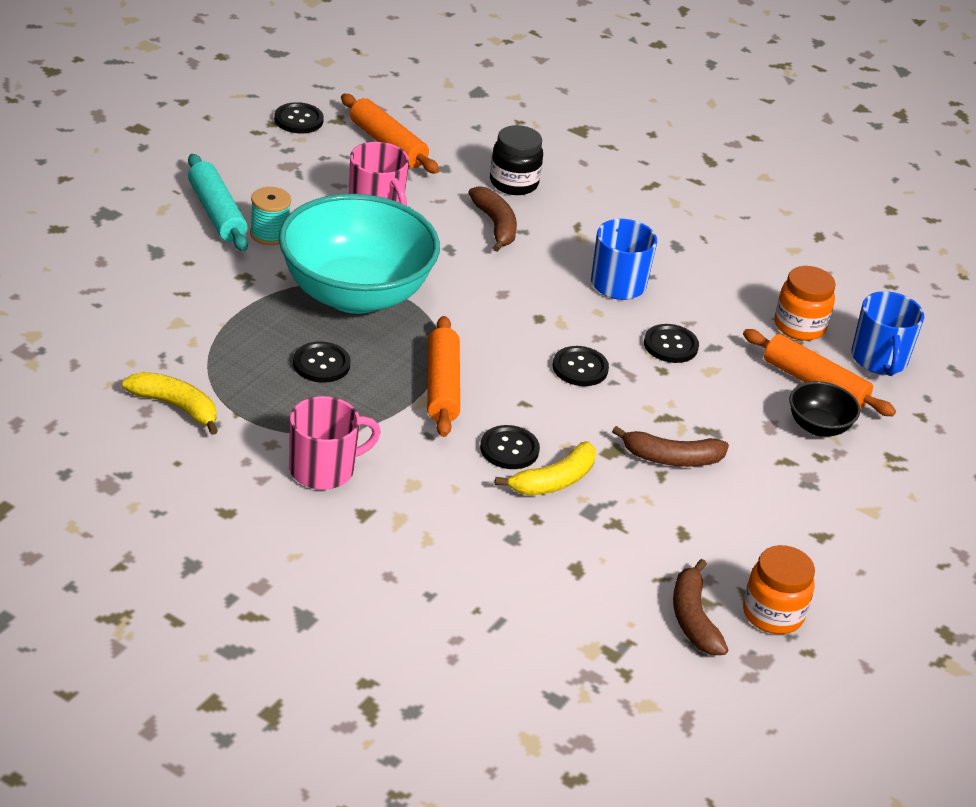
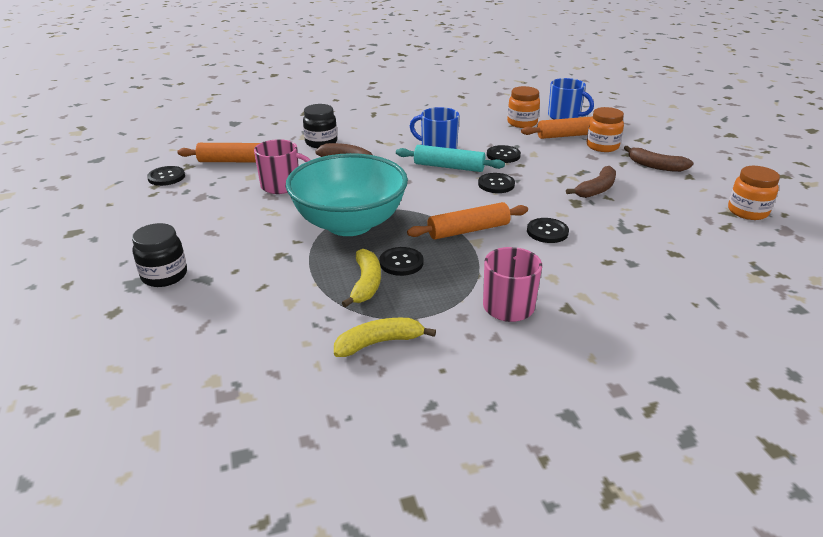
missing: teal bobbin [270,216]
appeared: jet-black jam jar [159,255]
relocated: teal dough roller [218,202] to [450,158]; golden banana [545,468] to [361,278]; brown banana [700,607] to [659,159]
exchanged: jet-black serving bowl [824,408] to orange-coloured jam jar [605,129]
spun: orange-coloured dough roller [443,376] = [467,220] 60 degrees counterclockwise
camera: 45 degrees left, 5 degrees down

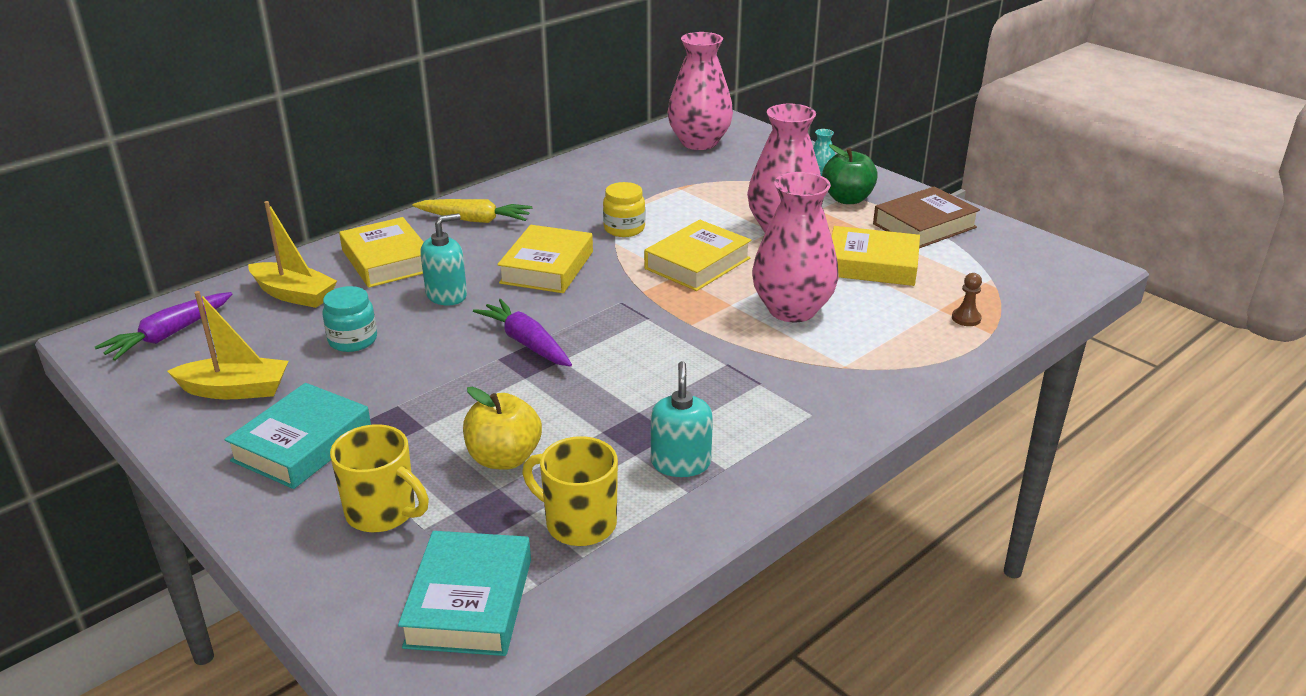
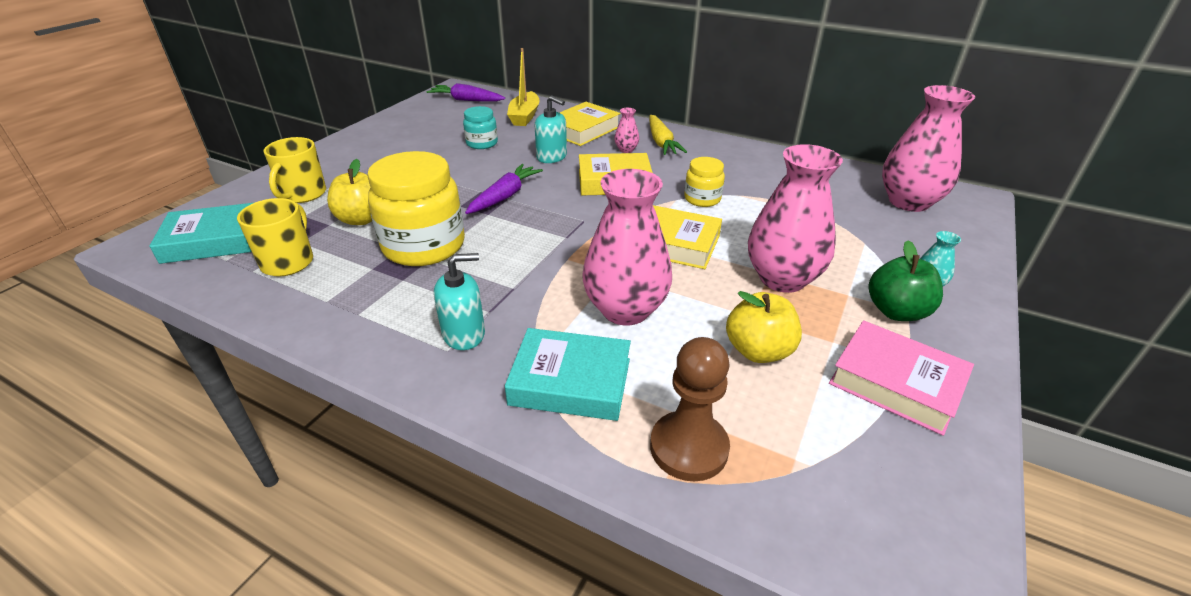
missing: golden sailboat [227,345]
appeared: pink tall vase [626,130]; golden jam jar [416,208]
relocated: teal soap pump [682,419] to [459,301]; teal book [298,436] to [568,374]
exchanged: golden book [876,256] to golden apple [764,327]
colour: brown book [926,217] to pink book [901,378]
size: brown chess pawn [967,299] = [690,409] x2.12
camera: 70 degrees right, 5 degrees up

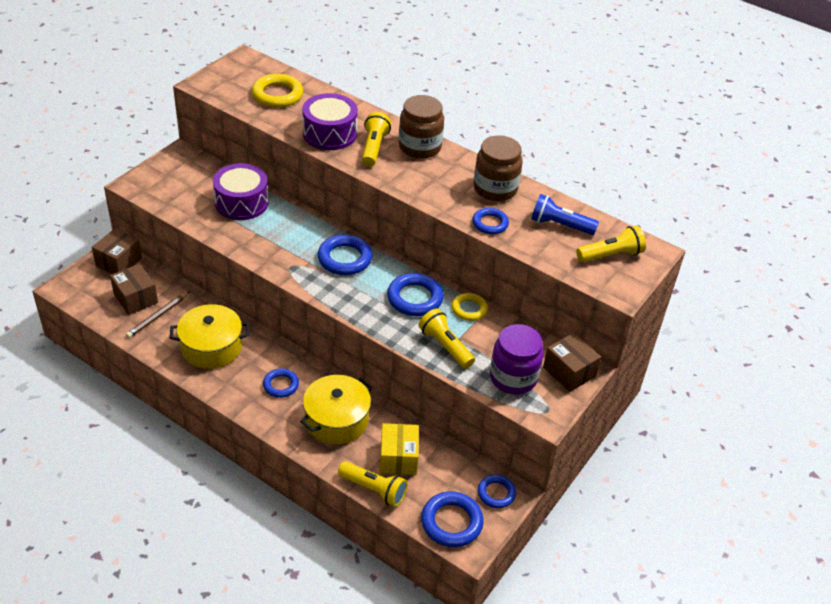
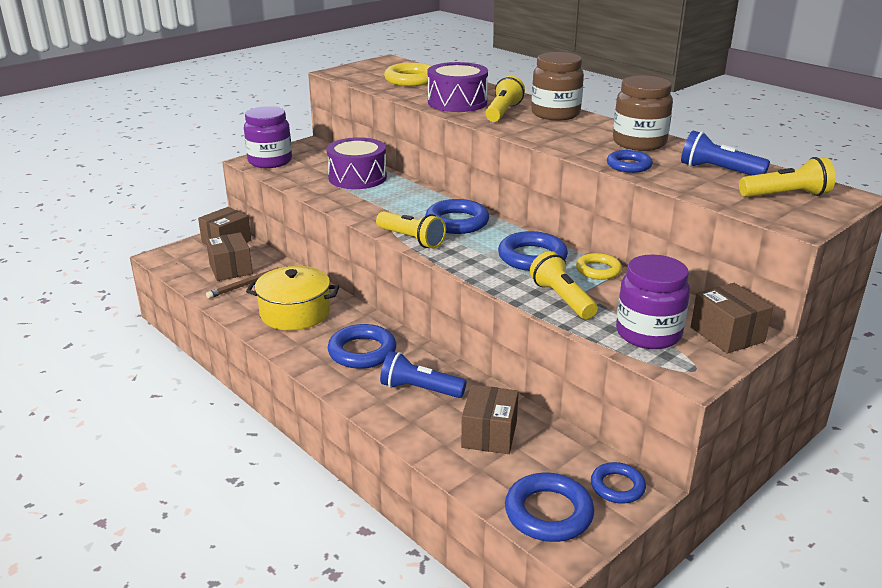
appeared: violet jam jar [268,137]
relocated: golden pocket torch [373,484] to [411,229]
exchanged: golden stockpot [336,409] to blue pocket torch [423,374]
colour: golden parcel [399,449] to brown parcel [489,419]
size: blue ring [281,383] = [362,346] x1.57
camera: 15 degrees right, 15 degrees down

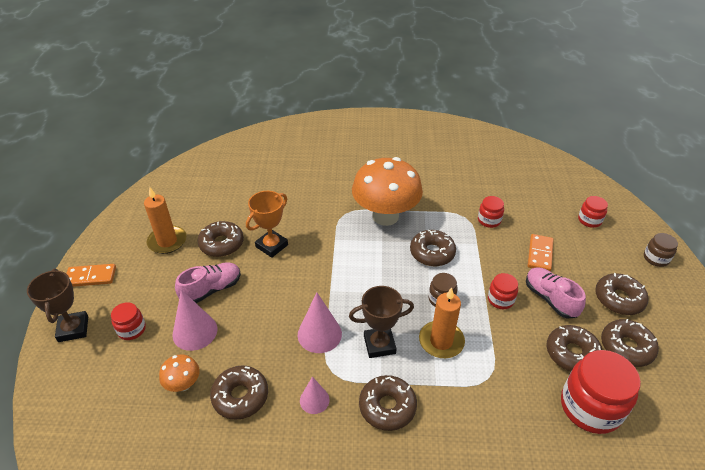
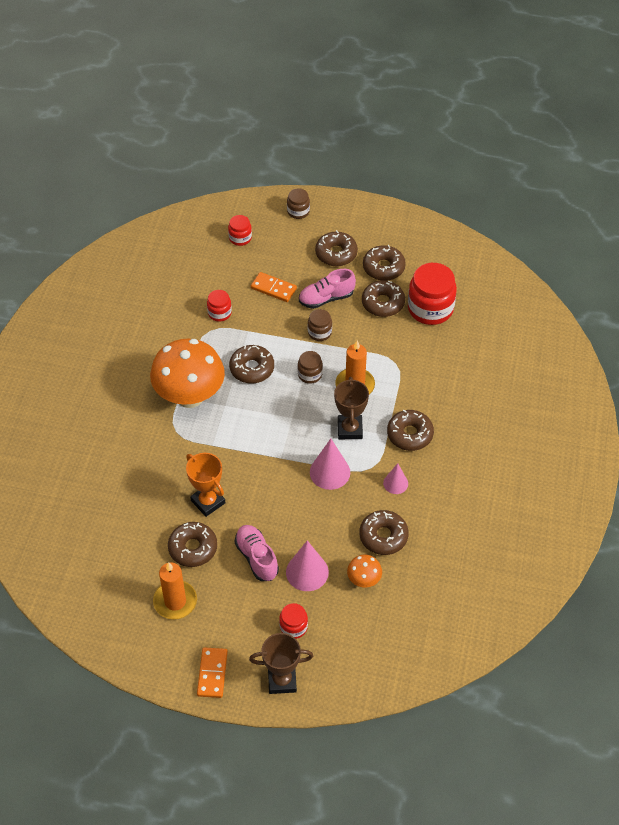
colour: scarlet jam jar [503,291] to brown jam jar [320,325]
camera: 80 degrees left, 10 degrees up

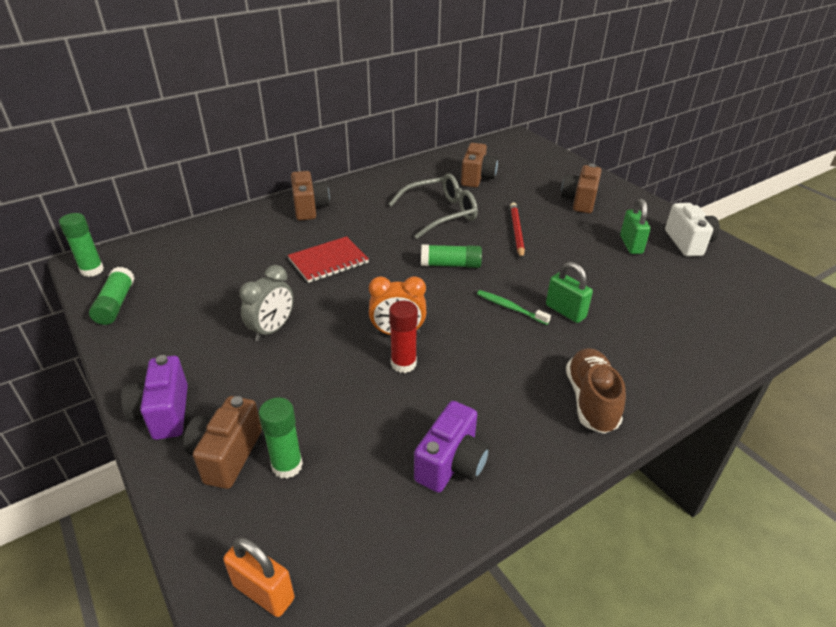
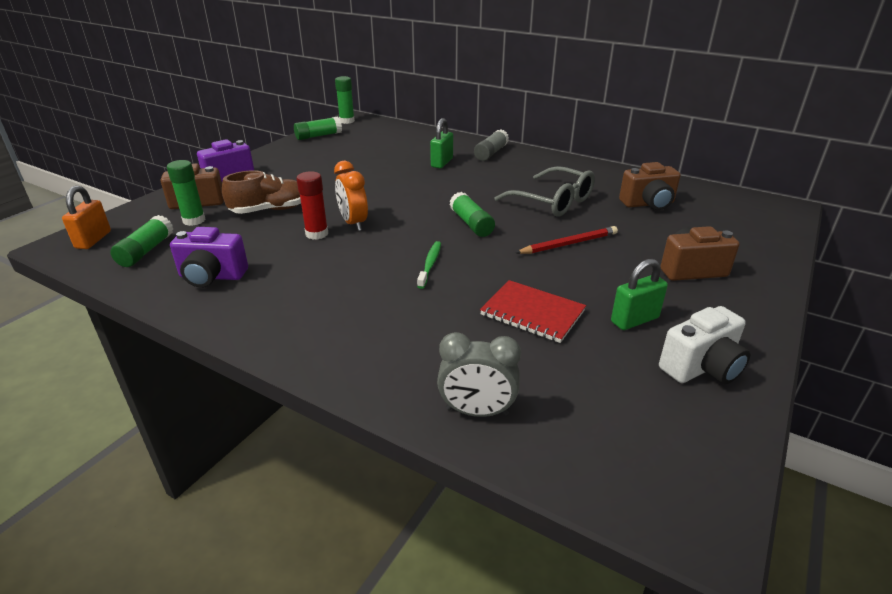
appeared: emerald glue [141,241]
relocated: scarlet notebook [328,259] to [533,311]; emerald small lock [569,292] to [441,143]; grey bedside clock [266,303] to [479,374]; brown sneaker [596,391] to [261,192]
exchanged: brown photo camera [310,196] to grey glue [491,145]
camera: 65 degrees right, 5 degrees down

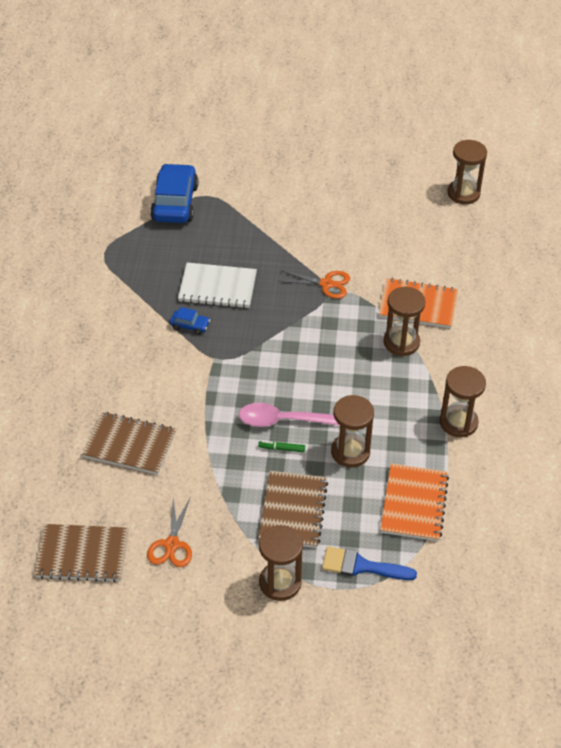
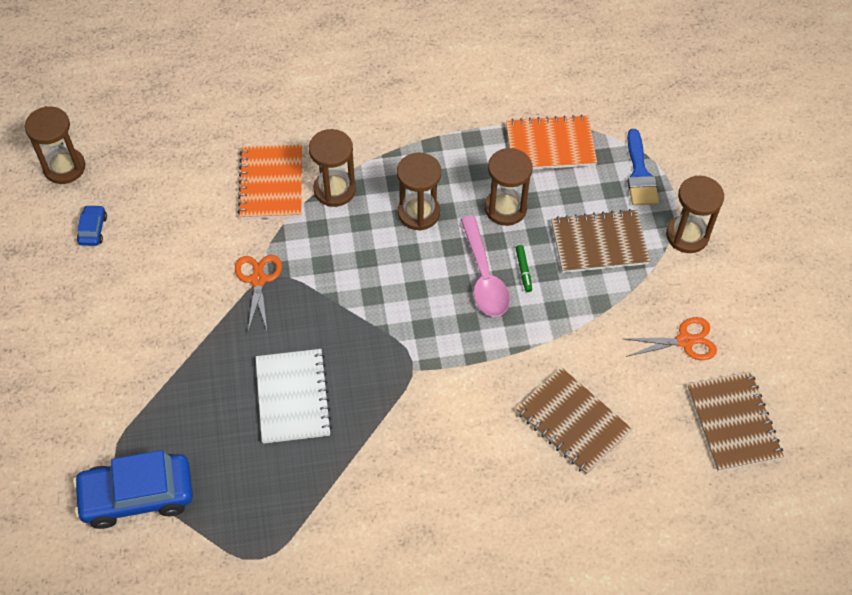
relocated: blue car [190,321] to [92,225]; brown hourglass [463,401] to [419,192]
spun: brown notebook [129,443] = [574,421] 45 degrees counterclockwise
camera: 105 degrees left, 10 degrees up

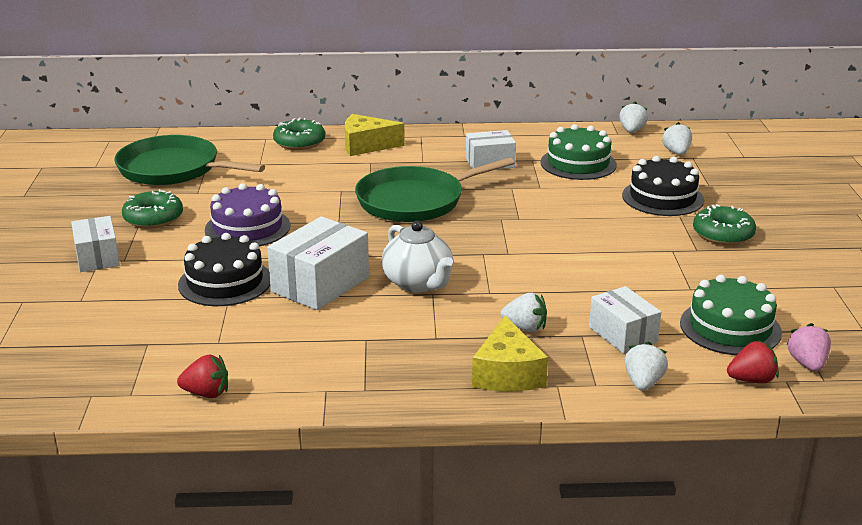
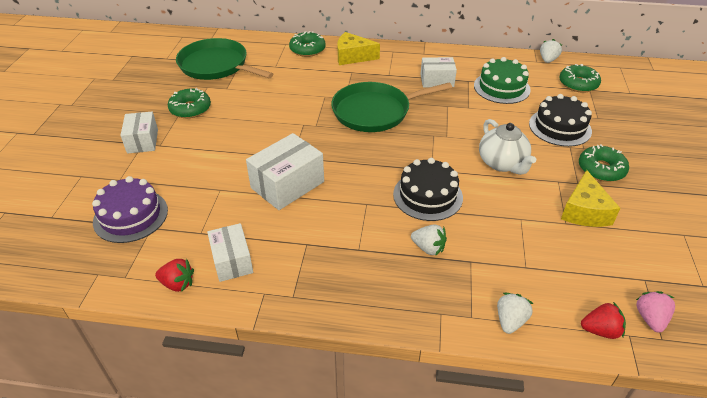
missing: emerald cake [731,315]
relocated: violet cake [247,215] to [130,209]; pure white china teapot [417,257] to [507,147]; jet-black cake [224,269] to [428,189]; pure white parcel [625,320] to [230,252]; golden cheese [510,353] to [590,198]
exchanged: pure white berry [677,138] to emerald donut [580,78]
camera: 10 degrees right, 15 degrees up

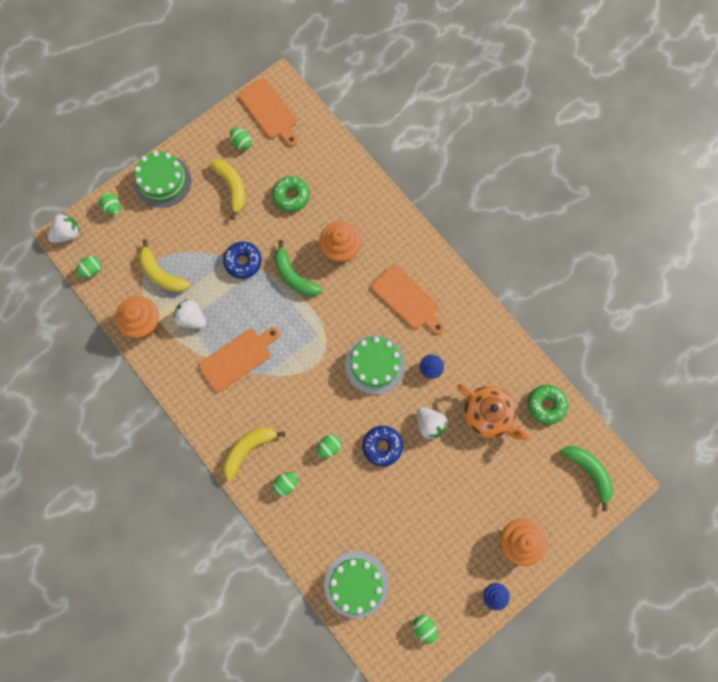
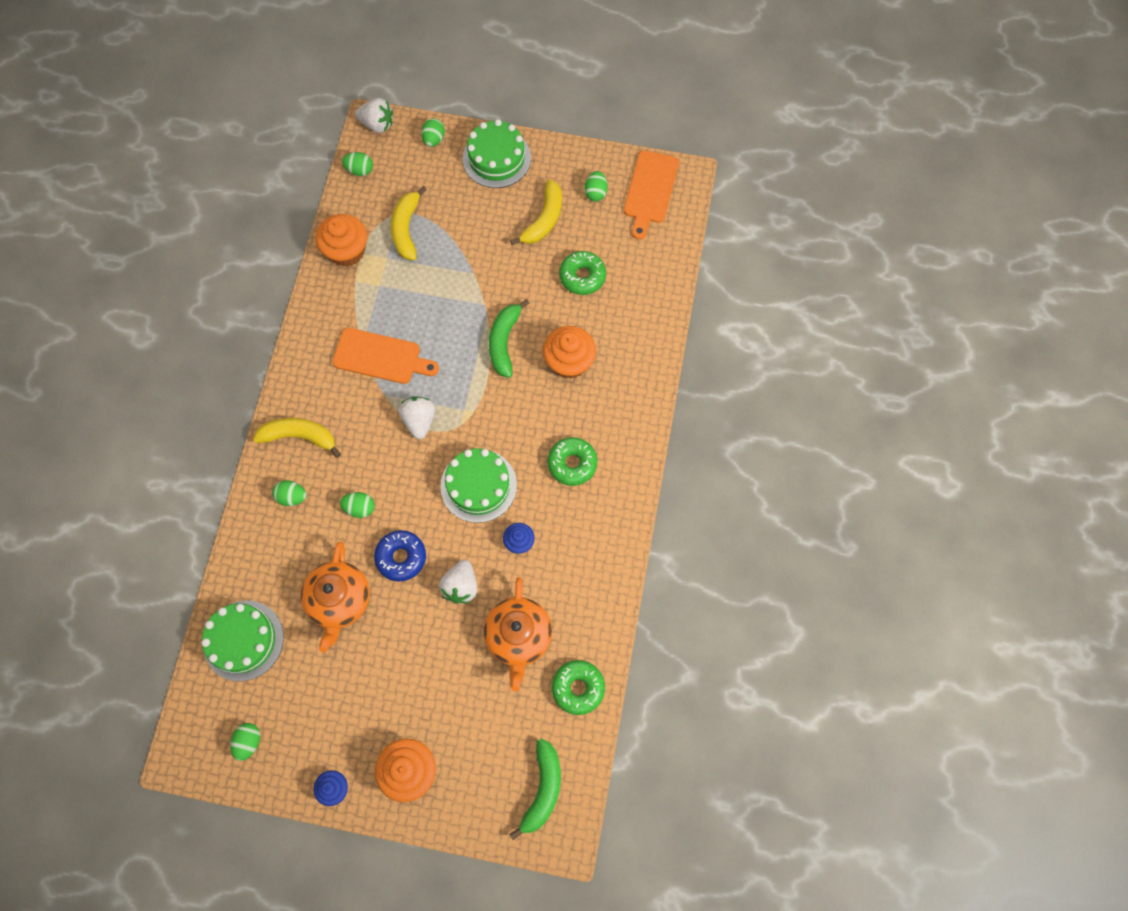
missing: blue donut [242,260]
appeared: orange-coloured china teapot [335,597]
relocated: pure white berry [190,314] to [417,417]
exchanged: orange-coloured chopping board [408,299] to emerald donut [572,461]
camera: 50 degrees right, 5 degrees down

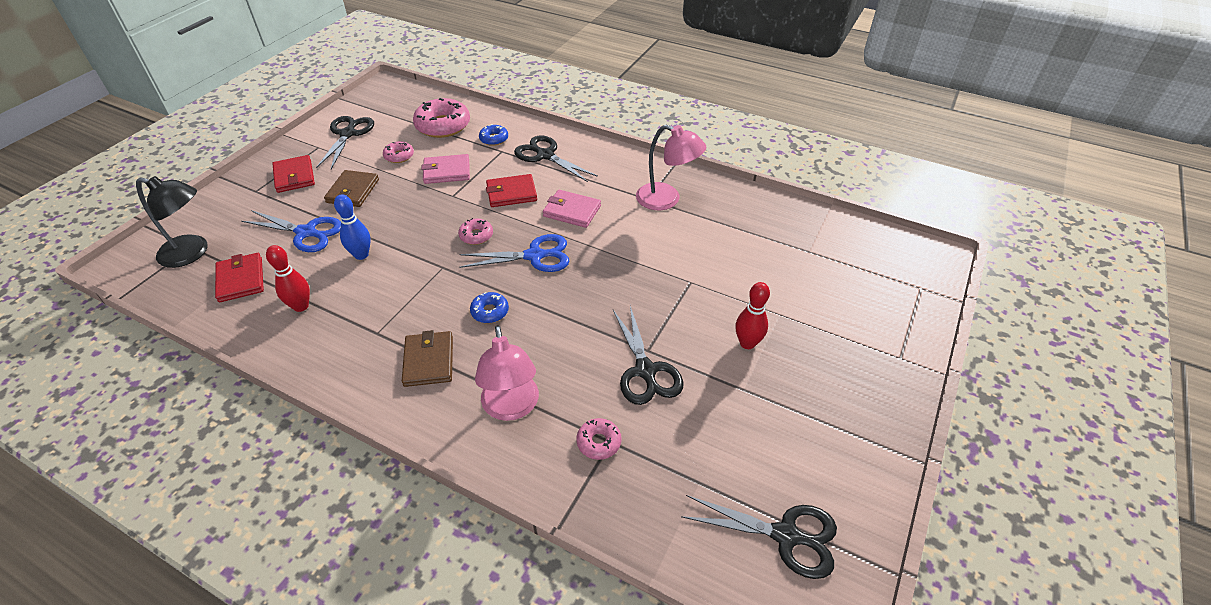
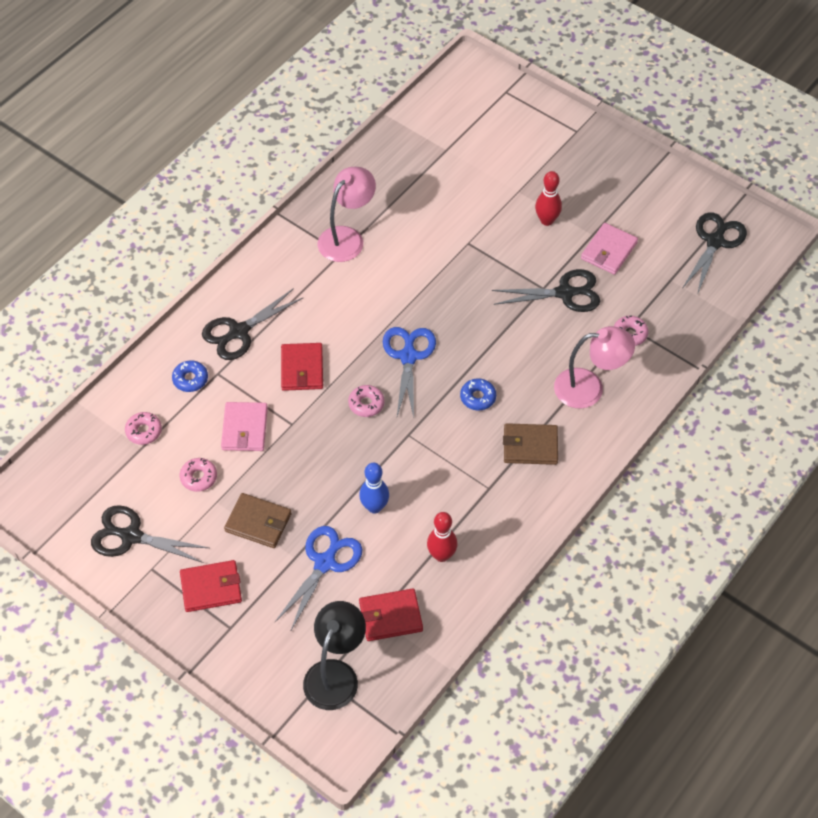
relocated: pink billfold [572,209] to [609,249]
size: pink donut [441,118] = [143,428] x0.51
camera: 80 degrees left, 10 degrees up

